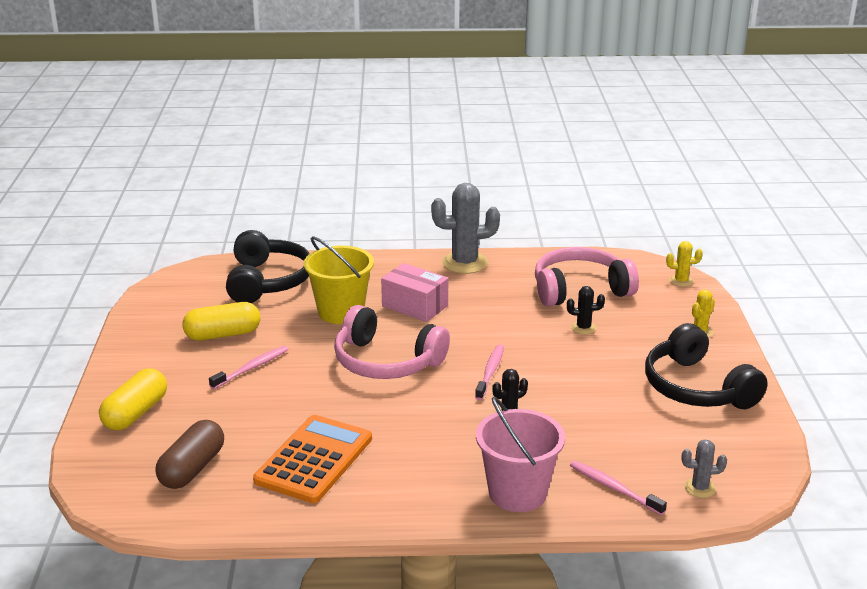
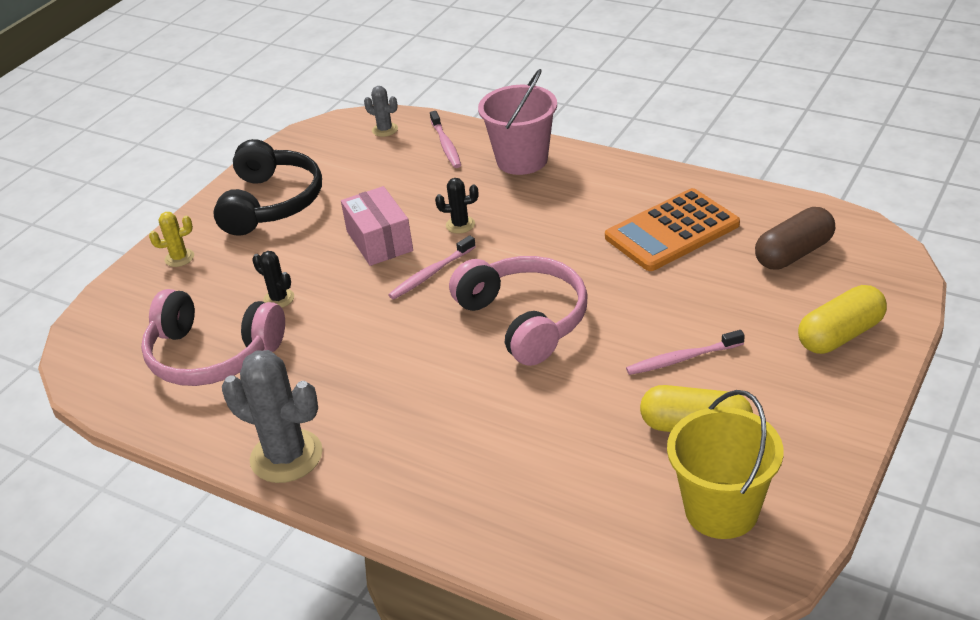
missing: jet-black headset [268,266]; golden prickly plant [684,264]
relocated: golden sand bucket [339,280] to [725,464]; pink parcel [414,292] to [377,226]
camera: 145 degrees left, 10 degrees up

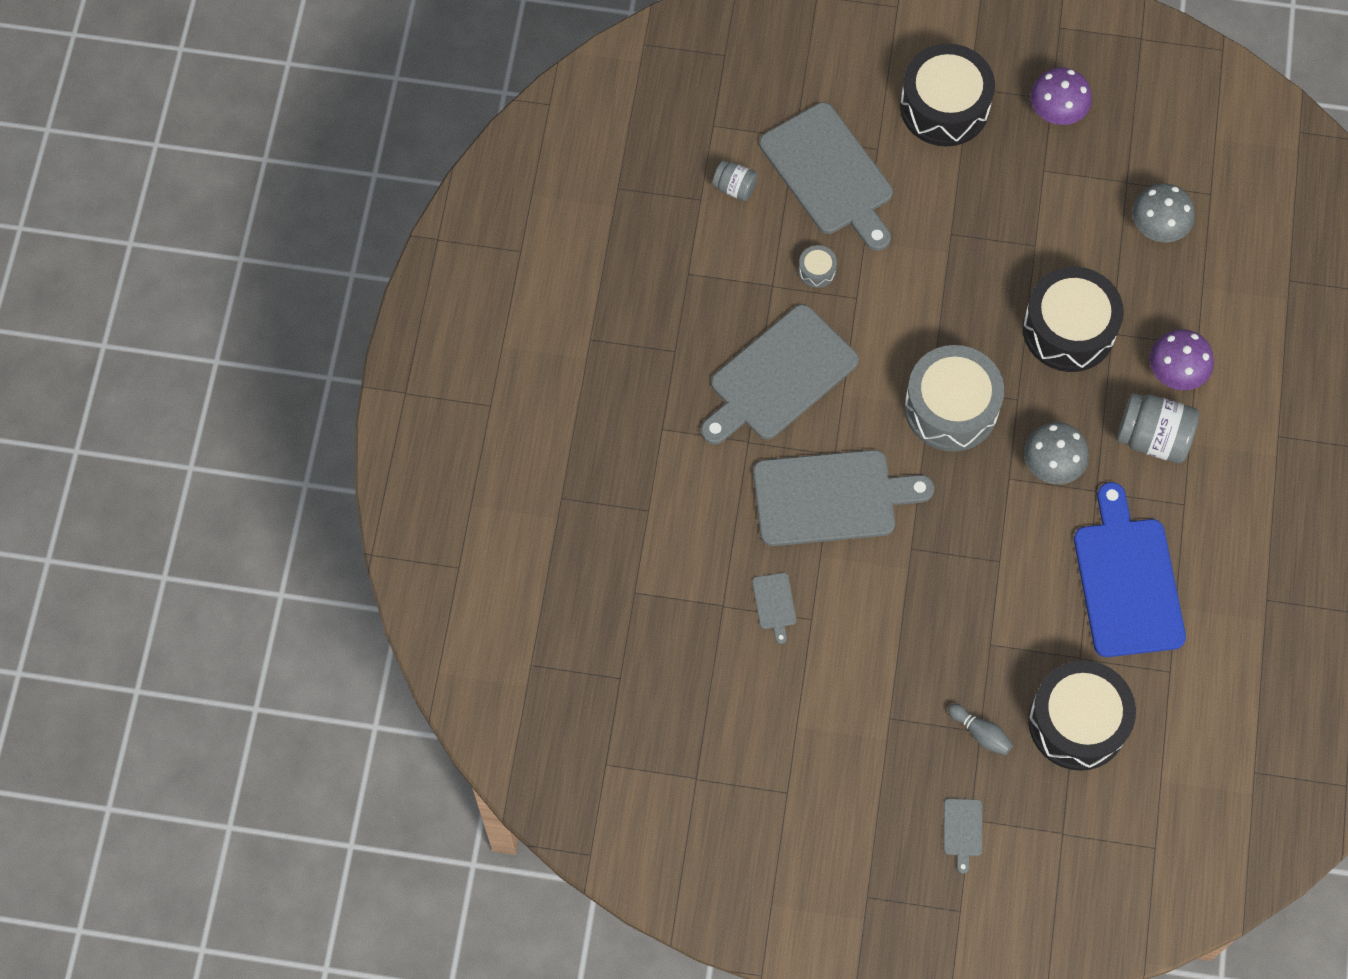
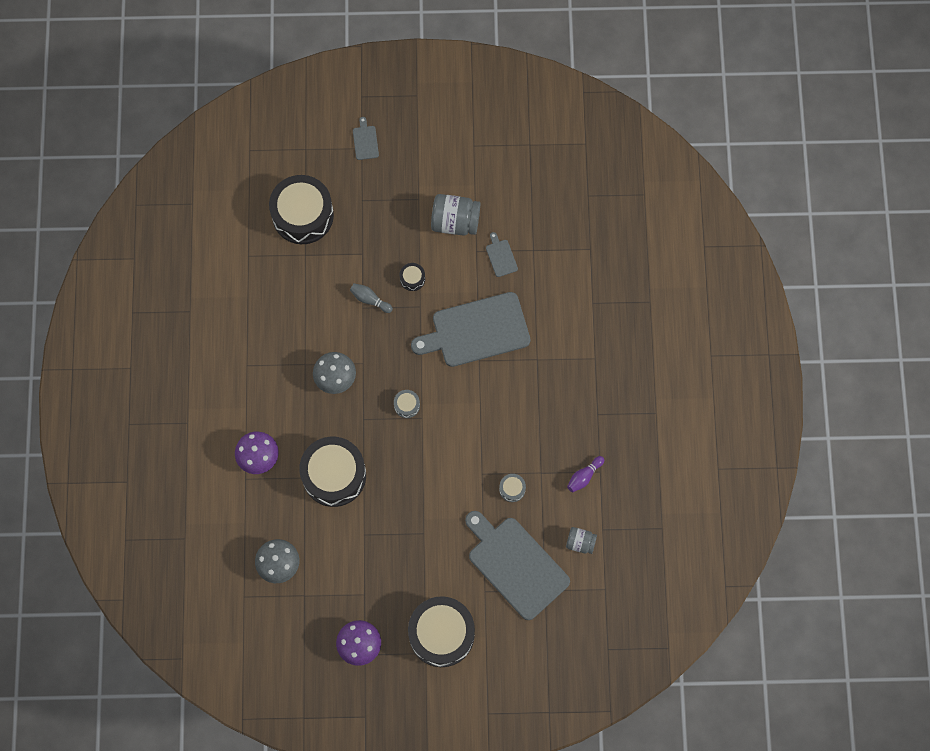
missing: grey chopping board [780,374]; blue chopping board [1130,569]
appeared: jet-black toy drum [412,277]; violet tenpin [585,474]
relocated: grey jam jar [1158,428] to [455,215]; grey tenpin [980,729] to [371,298]
size: grey toy drum [954,398] = [407,404] x0.41
camera: 170 degrees right, 5 degrees up

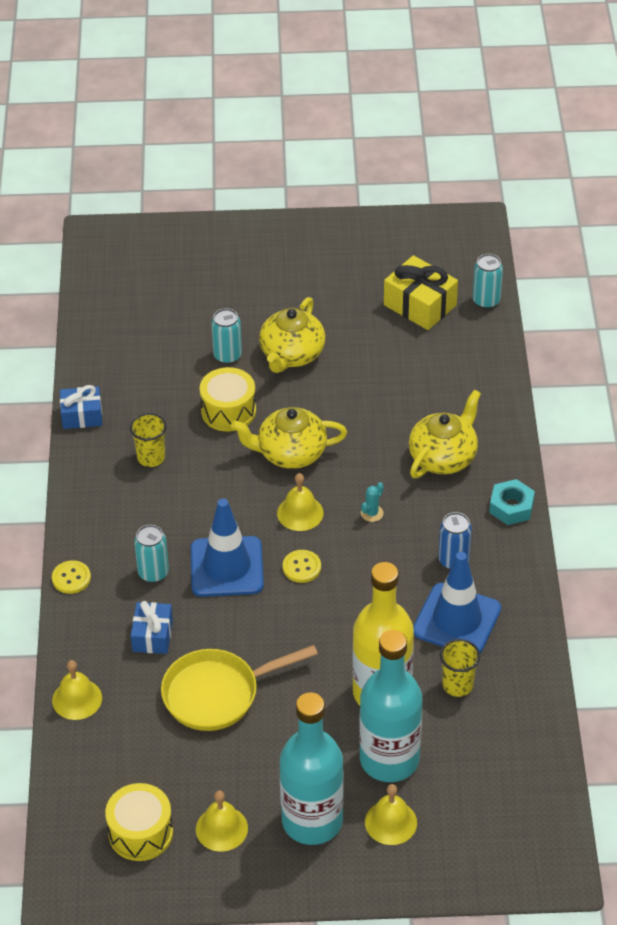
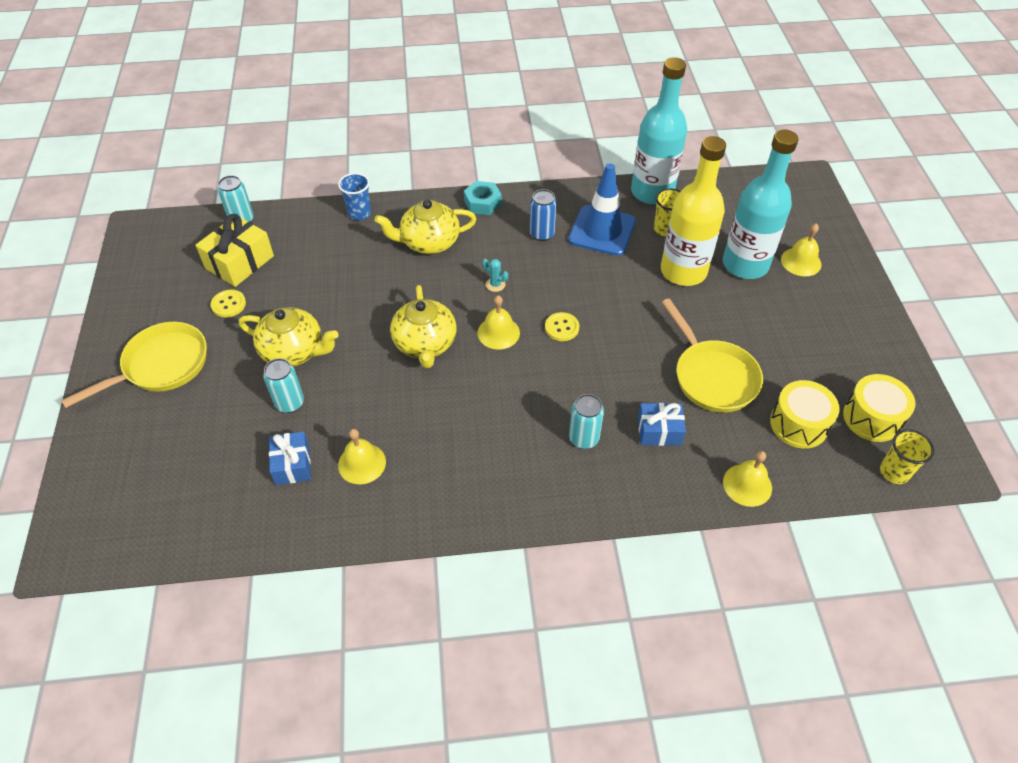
missing: blue road cone [227,548]
appeared: blue beaker [354,196]; golden skillet [134,365]
relocated: golden toy drum [228,399] to [805,414]; blue present [81,407] to [290,458]; golden beaker [148,440] to [907,456]; golden shirt button [71,577] to [228,303]; teal bottle [312,769] to [659,131]; golden hand bell [222,821] to [362,456]
spun: golden china teapot [445,434] = [425,227] 45 degrees counterclockwise
camera: 95 degrees left, 5 degrees up

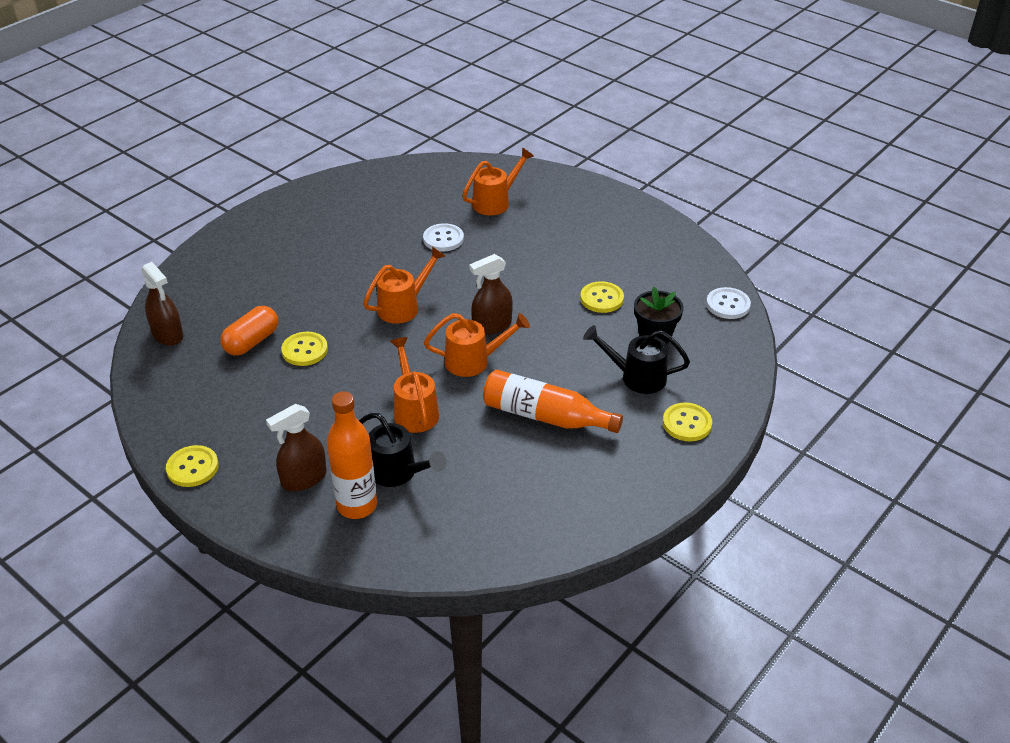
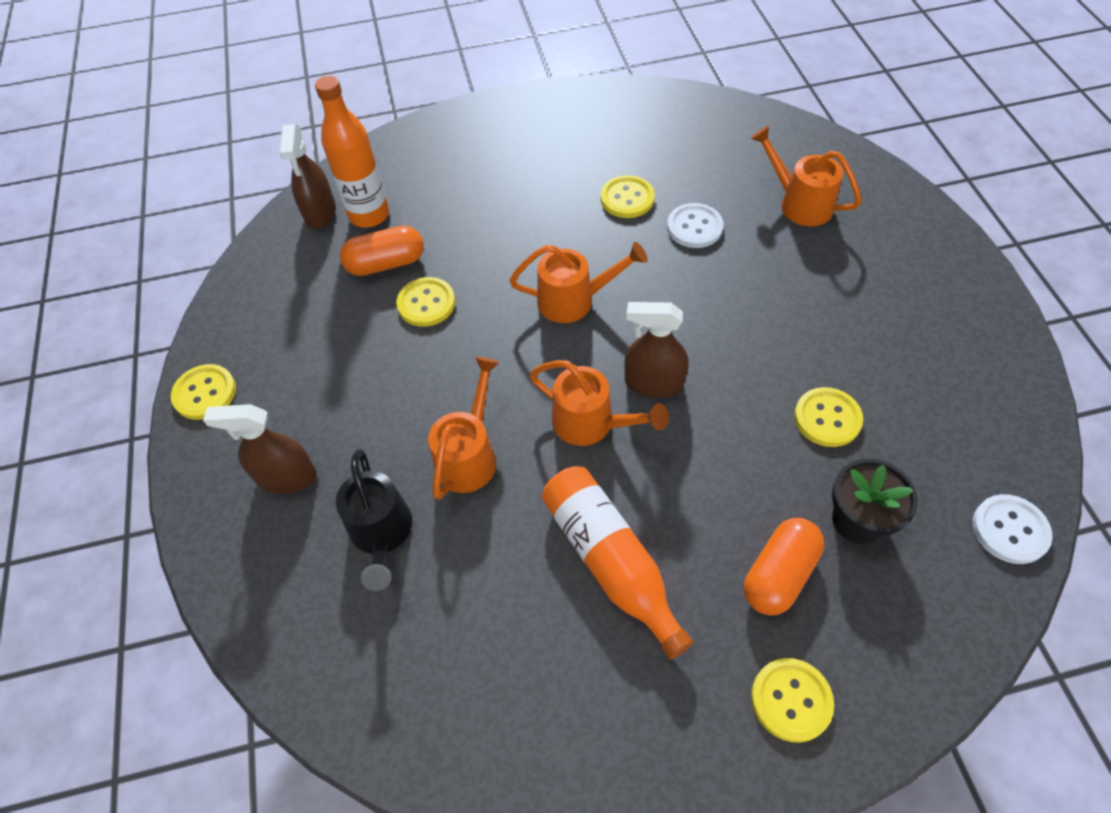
appeared: golden shirt button [628,196]
relocated: orange-coloured bottle [352,455] to [352,152]
exchanged: jet-black watering pot [636,359] to orange-coloured pill shape [784,567]
spun: orange-coloured watering pot [498,181] = [806,176] 135 degrees counterclockwise
camera: 40 degrees right, 15 degrees up

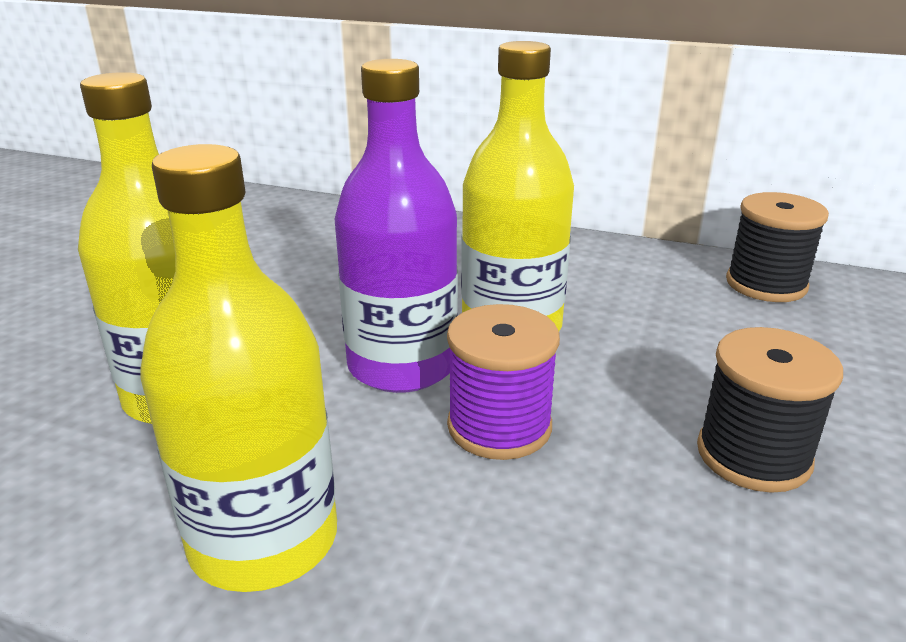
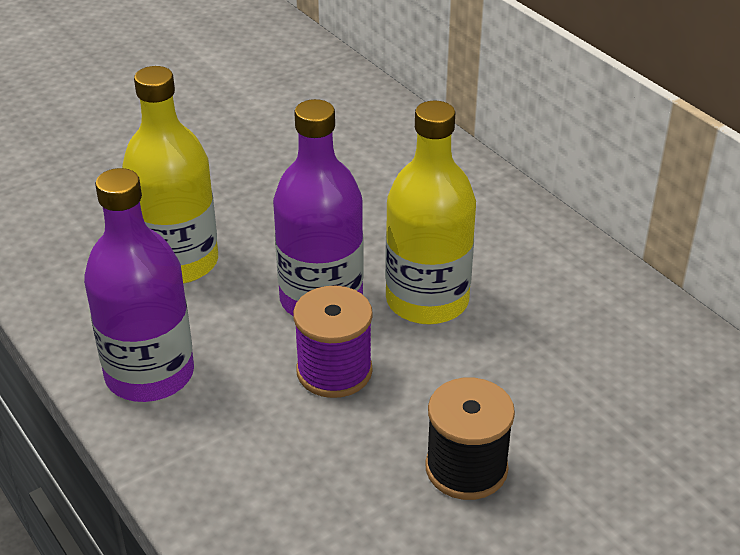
missing: jet-black bobbin [777,247]
colour: golden bottle [238,368] to violet bottle [139,285]
camera: 35 degrees right, 10 degrees up

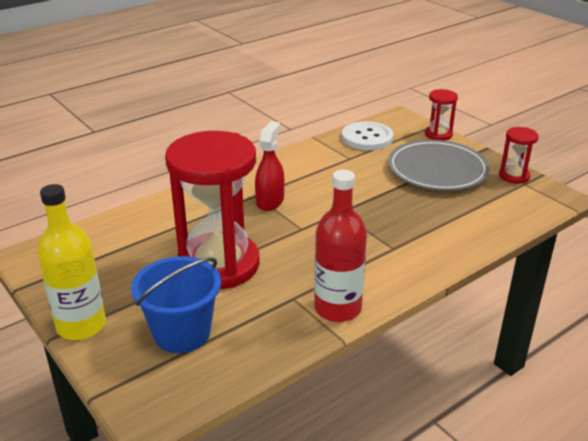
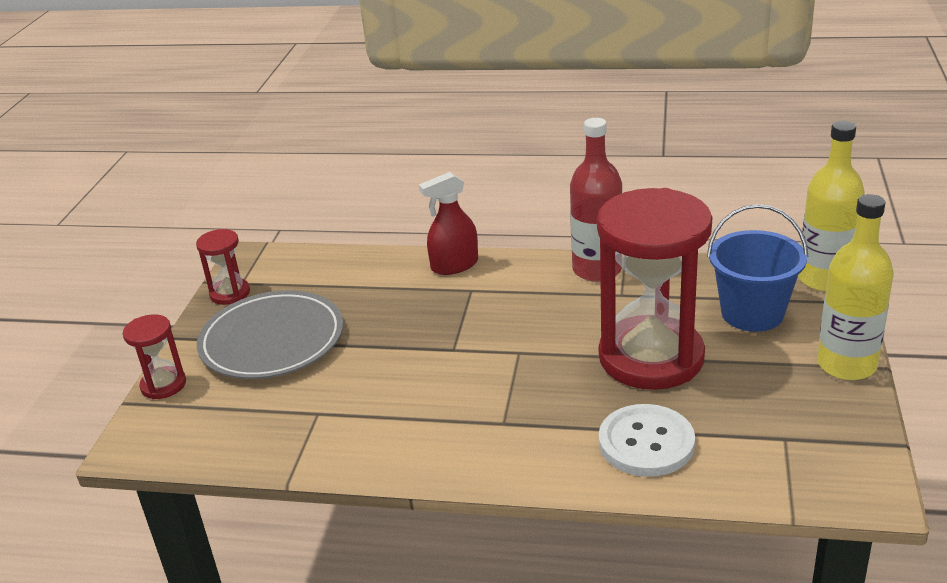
appeared: golden bottle [831,206]
relocated: scarlet sprayer [269,166] to [448,223]; pure white shirt button [367,135] to [647,440]
camera: 130 degrees left, 0 degrees up

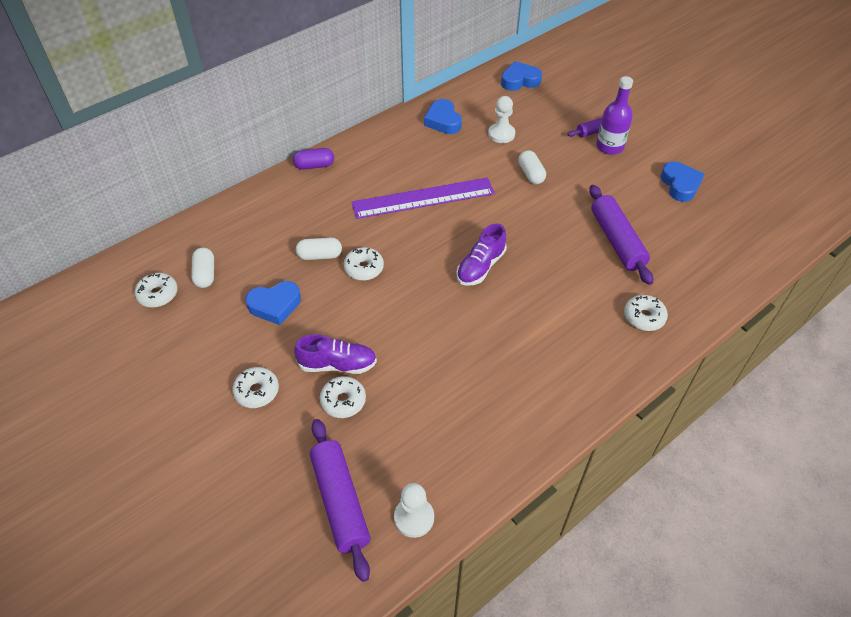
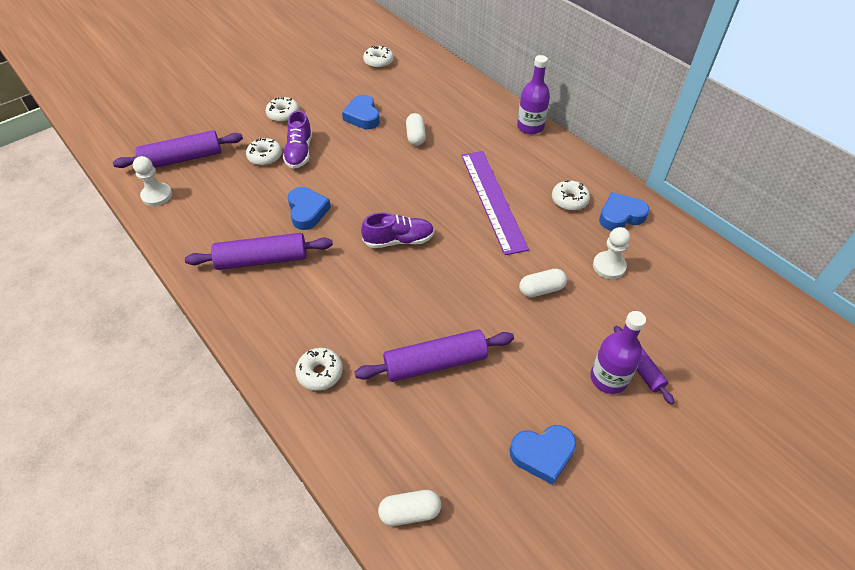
appeared: violet dough roller [259,251]
relocated: blue heart shape [521,76] to [309,208]; pure white donut [363,264] to [571,195]; pure white pill shape [202,268] to [409,508]
exchanged: violet pill shape [313,159] to violet bottle [533,94]
spun: violet sneaker [481,254] = [397,230] 135 degrees clockwise
camera: 90 degrees right, 0 degrees up

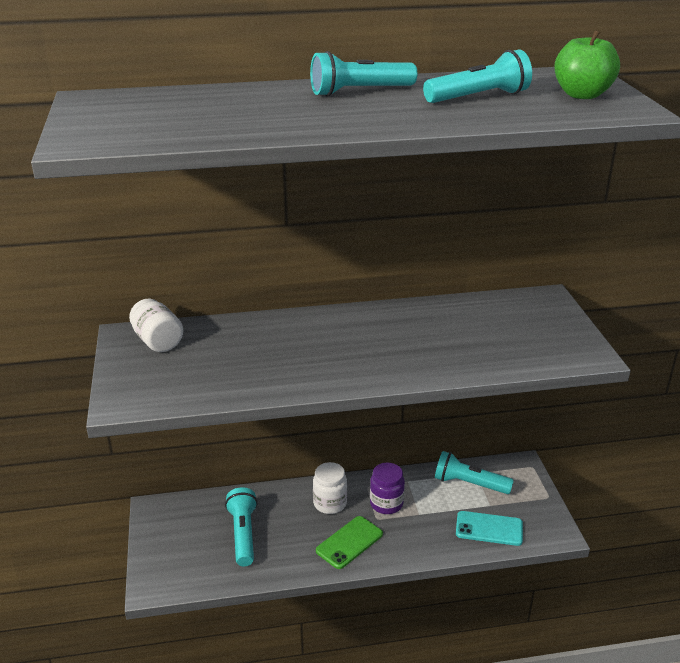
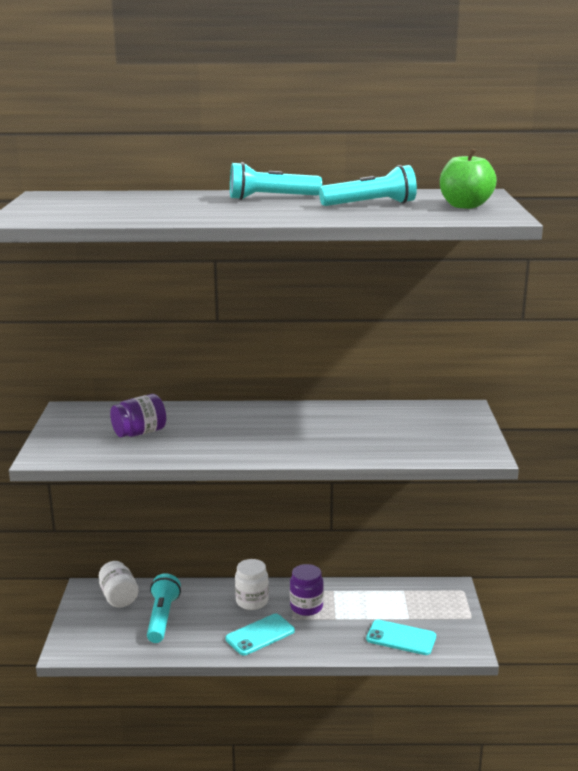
missing: teal pocket torch [474,472]
appeared: violet jam jar [138,415]
relocated: pure white jam jar [156,325] to [118,584]
colour: emerald smartphone [349,542] to teal smartphone [260,635]
camera: 10 degrees right, 10 degrees down

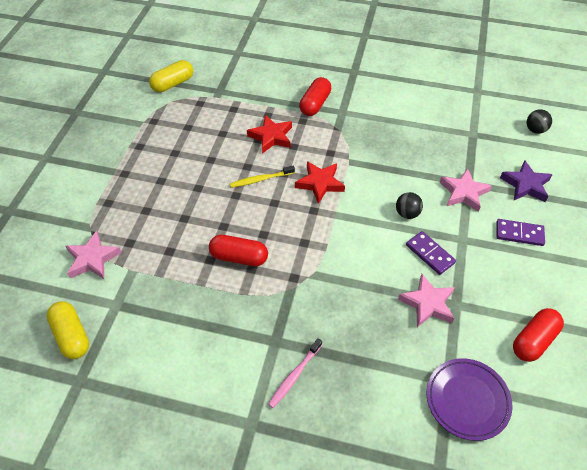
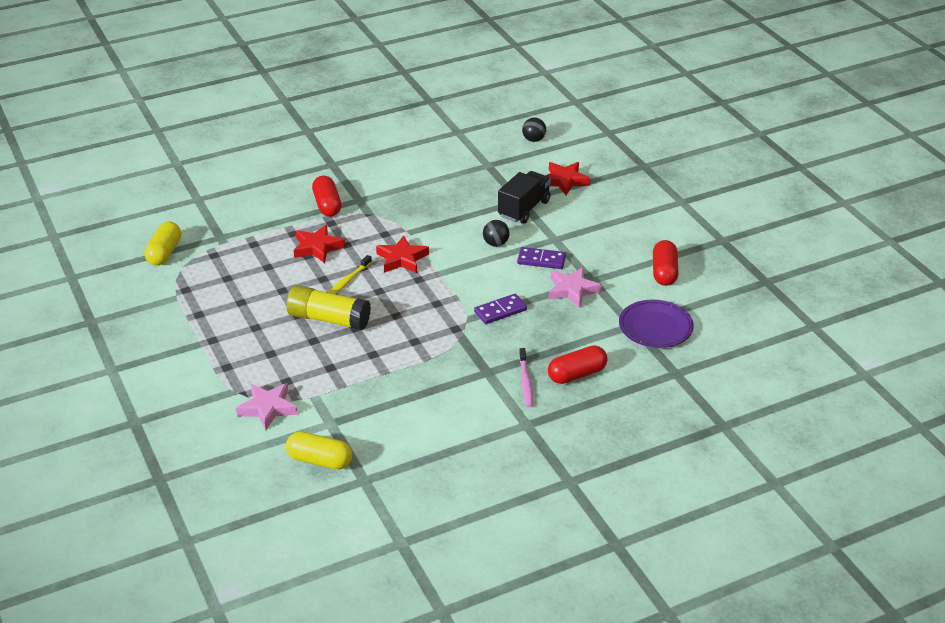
appeared: golden glue [329,307]
relocated: violet domino piece [521,232] to [500,309]; scarlet pill shape [238,250] to [577,364]
exchanged: pink star [466,190] to jet-black toy truck [524,197]
colour: violet star [526,181] to scarlet star [567,178]
camera: 40 degrees left, 15 degrees down

